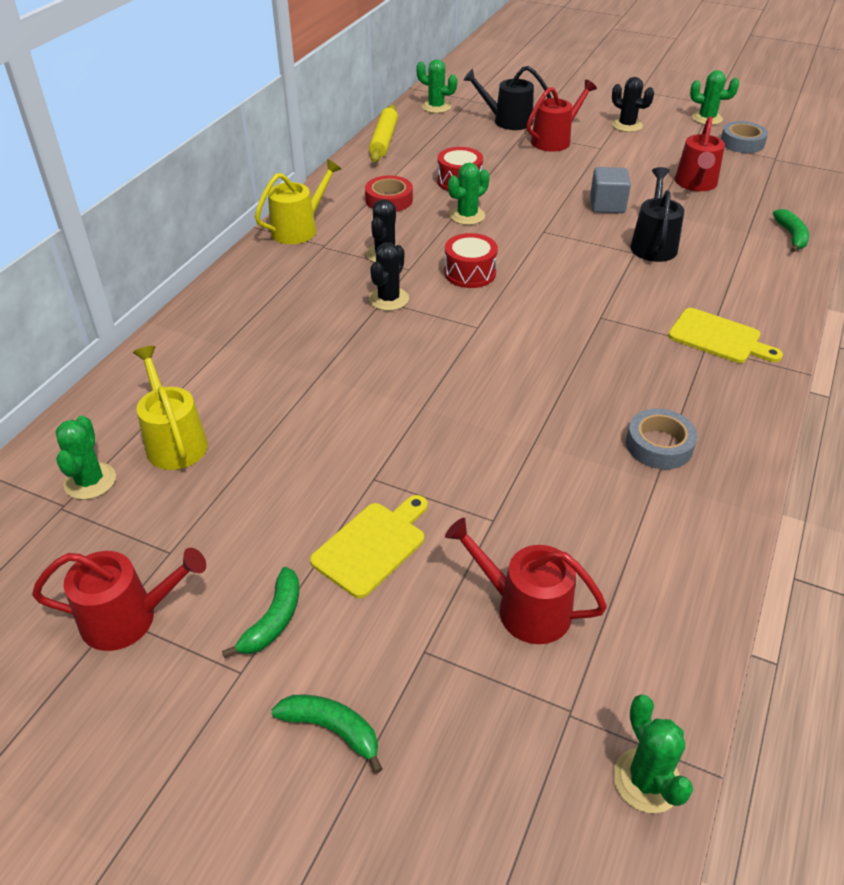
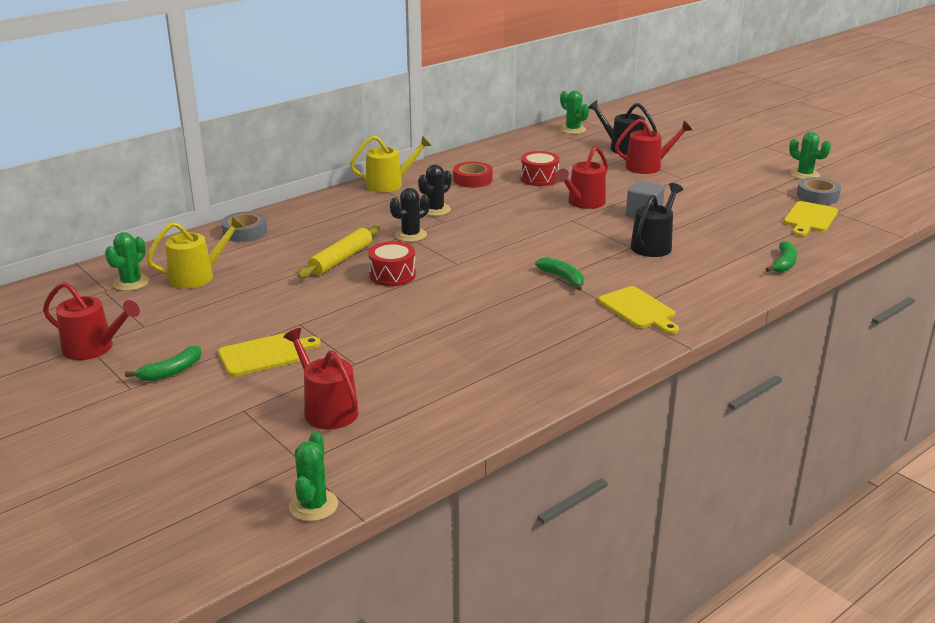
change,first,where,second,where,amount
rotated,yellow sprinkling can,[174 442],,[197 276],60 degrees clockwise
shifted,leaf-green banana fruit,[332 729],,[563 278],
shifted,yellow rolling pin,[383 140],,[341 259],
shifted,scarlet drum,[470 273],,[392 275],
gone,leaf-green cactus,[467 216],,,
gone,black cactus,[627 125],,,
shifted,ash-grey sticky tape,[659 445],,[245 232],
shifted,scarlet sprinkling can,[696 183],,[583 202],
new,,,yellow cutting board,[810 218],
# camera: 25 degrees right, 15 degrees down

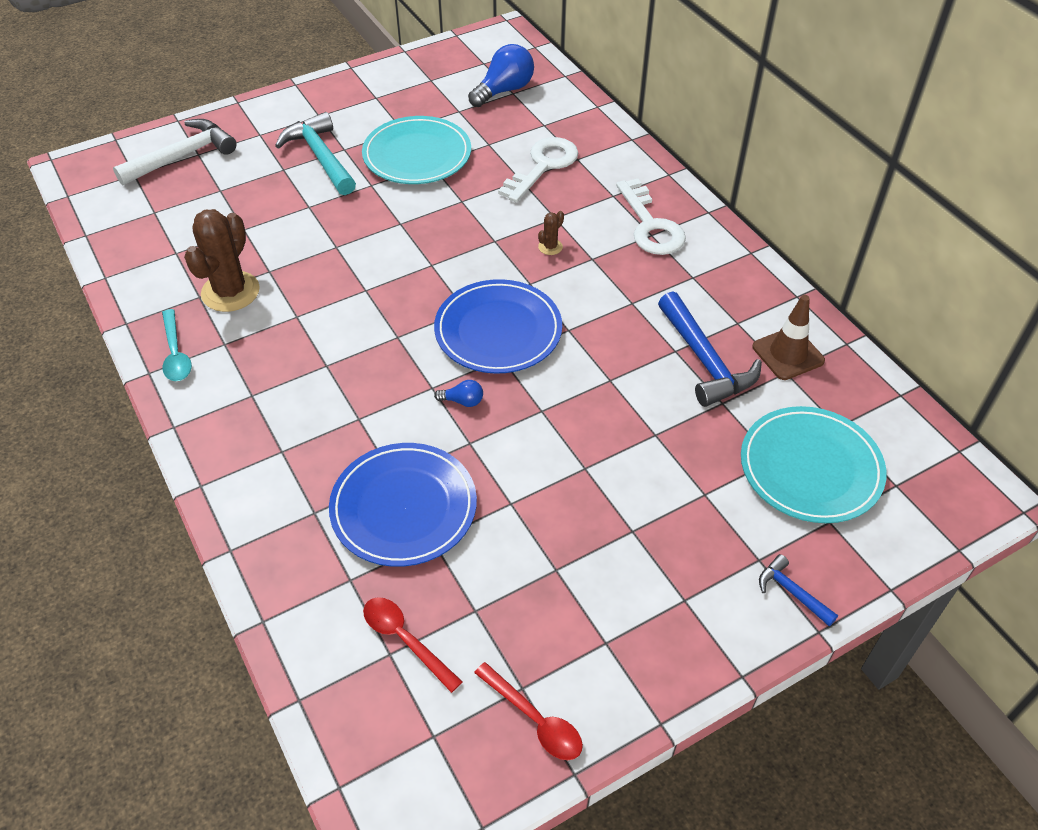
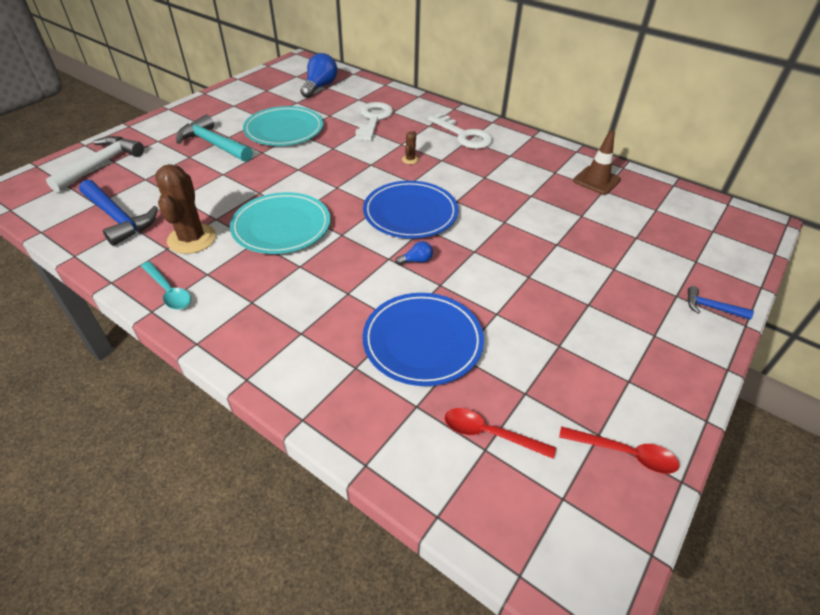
change,first,where,second,where,amount
shifted,cobalt claw hammer,[705 361],,[118 219],
shifted,turquoise dinner plate,[810 468],,[281 226],
# camera: 25 degrees left, 5 degrees down

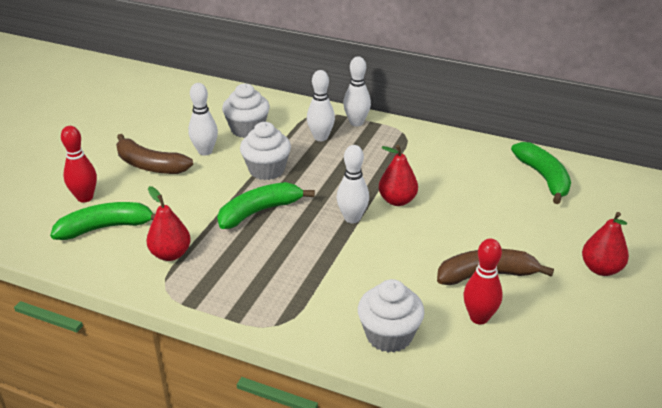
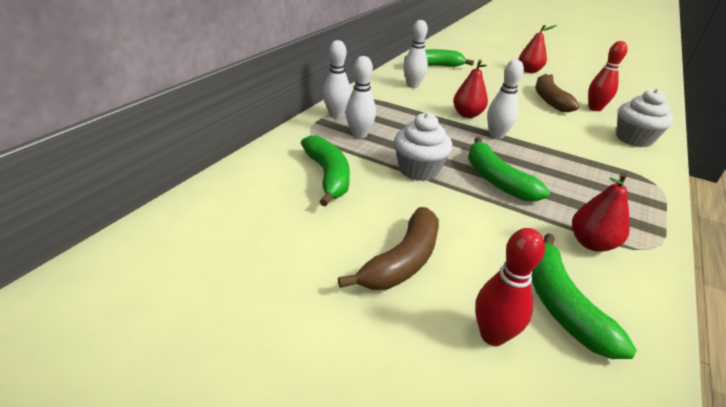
change,first,where,second,where,amount
shifted,pure white bowling pin,[205 151],,[413 85],
swapped,pure white muffin,[247 129],leaf-green banana fruit,[328 176],
# camera: 85 degrees left, 0 degrees up

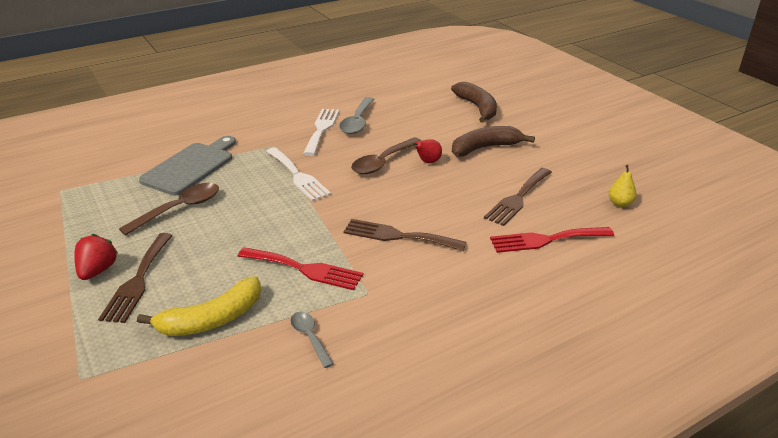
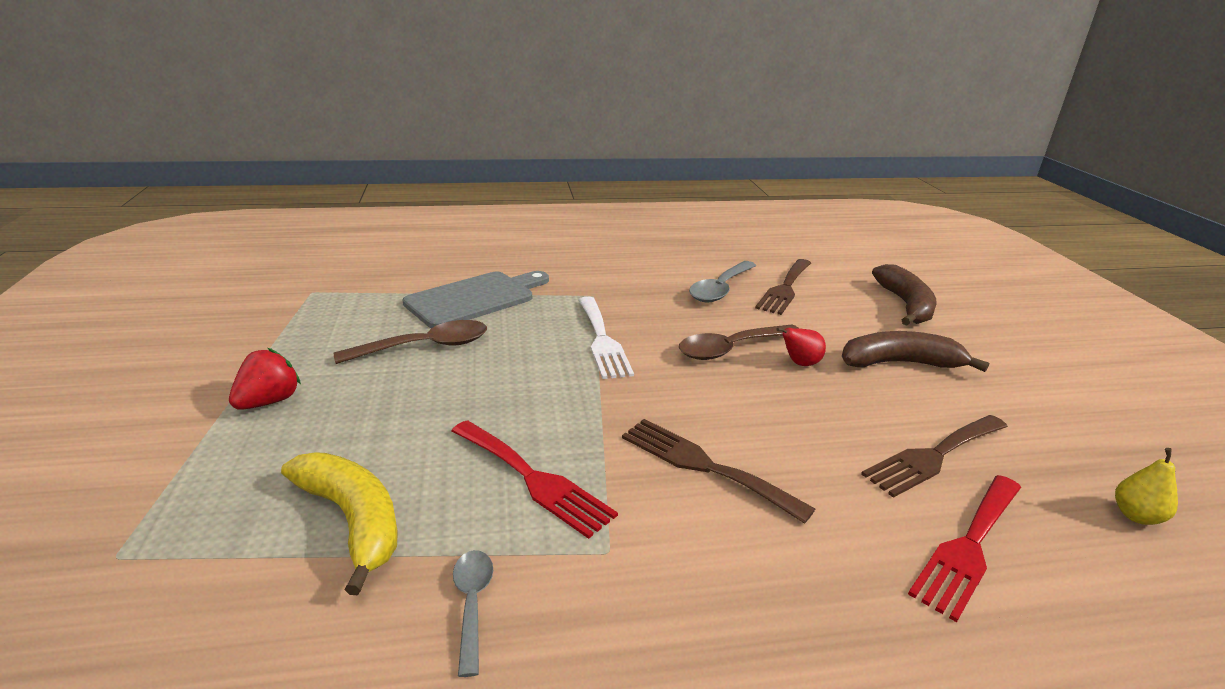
change,first,where,second,where,amount
shifted,dark brown fork,[138 281],,[785 288],
rotated,yellow banana fruit,[212 319],,[353 520],120 degrees counterclockwise
gone,pure white fork,[321 129],,,
rotated,scarlet fork,[546 240],,[968 546],60 degrees counterclockwise
# camera: 20 degrees right, 5 degrees down

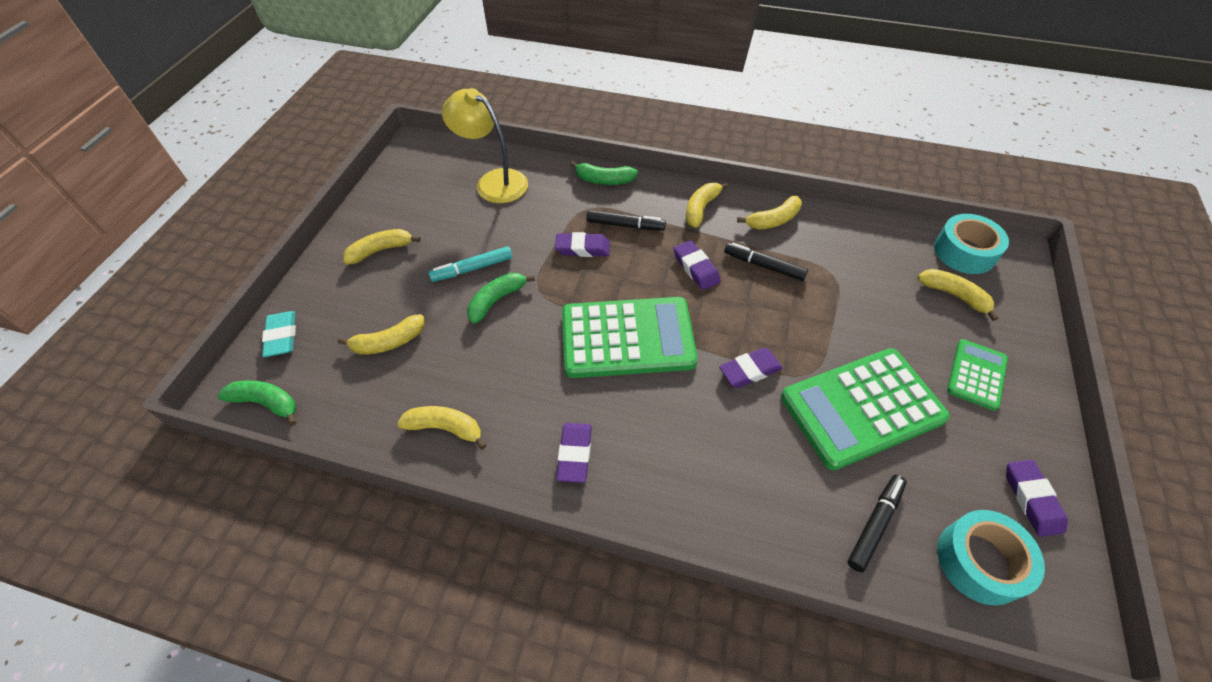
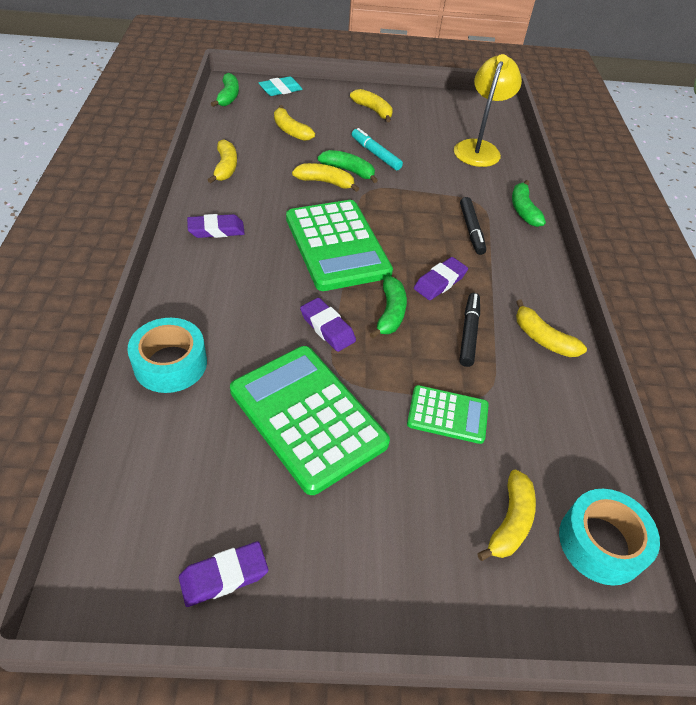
change,first,where,second,where,amount
gone,violet gum eraser,[583 248],,,
shifted,yellow banana fruit,[701 209],,[325 182],
gone,black felt pen,[875 524],,,
shifted,turquoise sticky tape,[980 561],,[170 364],
shifted,leaf-green calculator,[976 375],,[447 415],
new,,,leaf-green banana fruit,[390 313],
# camera: 70 degrees right, 5 degrees down

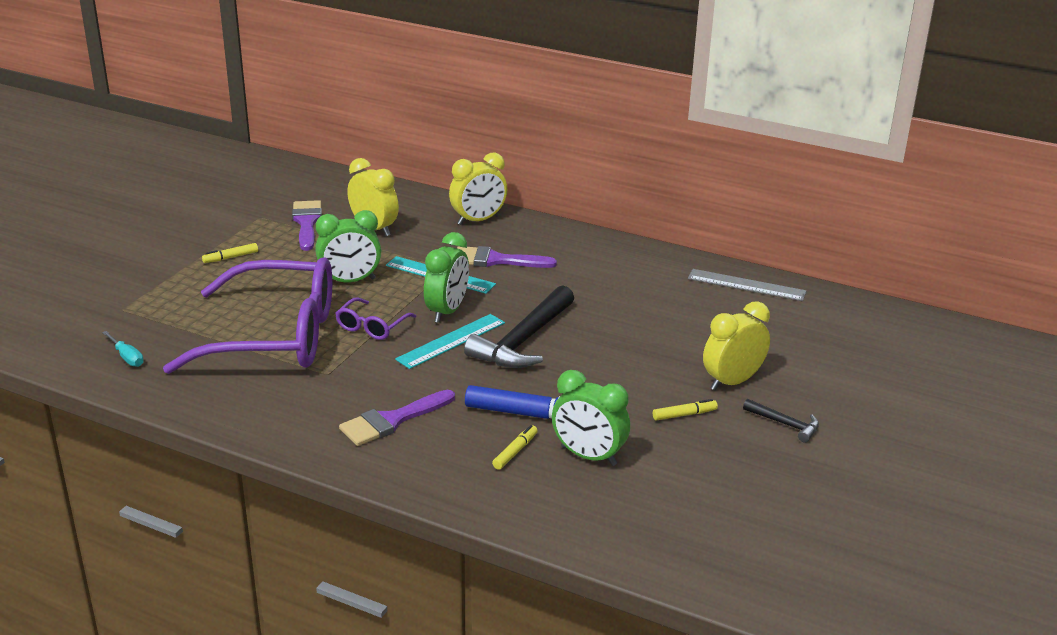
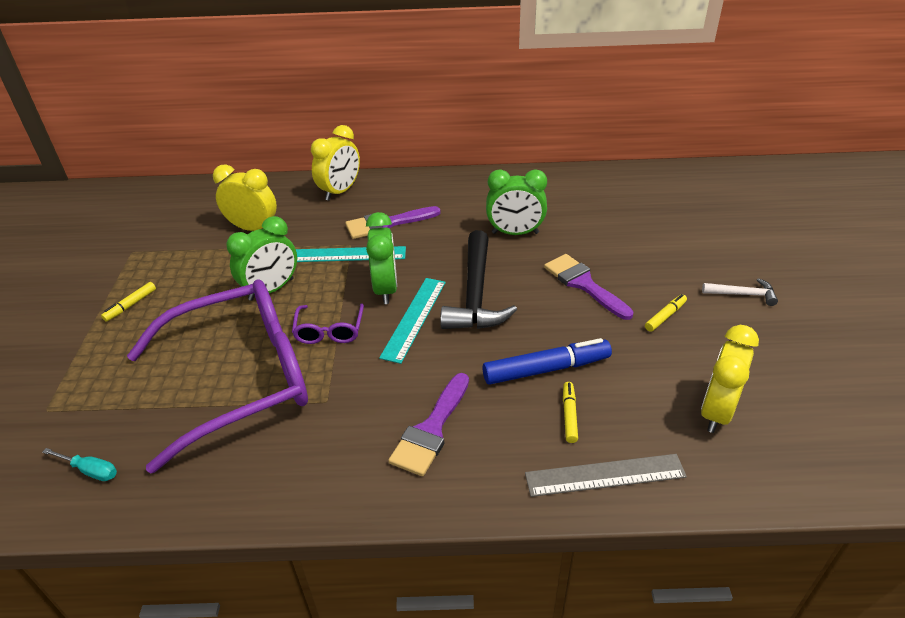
change,first,where,second,where,amount
shifted,violet paintbrush,[307 223],,[583 284],
shifted,leaf-green clock,[588 456],,[515 233],
shifted,ash-grey ruler,[746 285],,[605 475],
shifted,yellow clock,[732 382],,[716 411],
repainted,black claw hammer,[785 424],pure white claw hammer,[743 294],
# camera: 25 degrees left, 10 degrees up

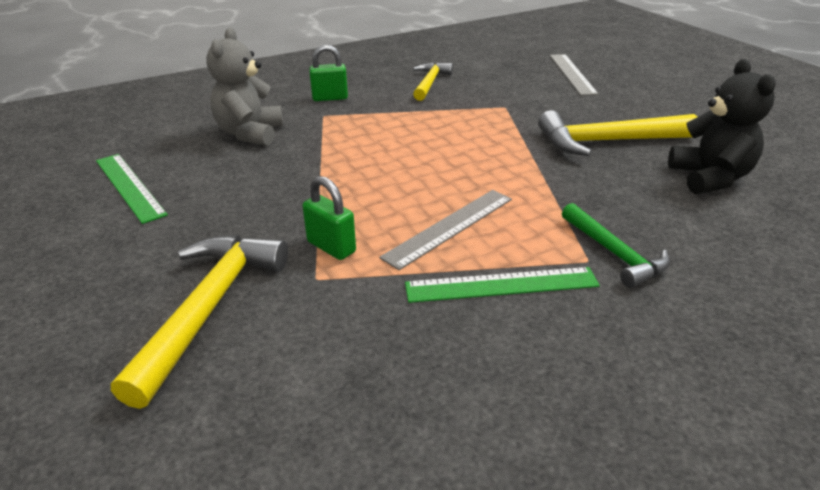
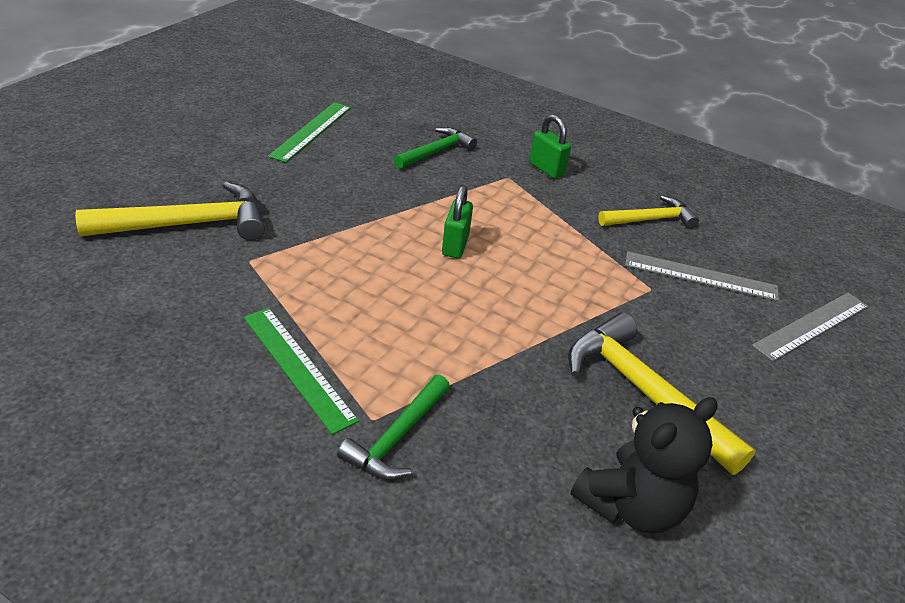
change,first,where,second,where,amount
swapped,ash-grey stuffed bear,[250 133],leaf-green claw hammer,[437 151],
shifted,leaf-green small lock,[331 247],,[455 245],
shifted,ash-grey ruler,[449 227],,[700 276],
# camera: 55 degrees right, 5 degrees up

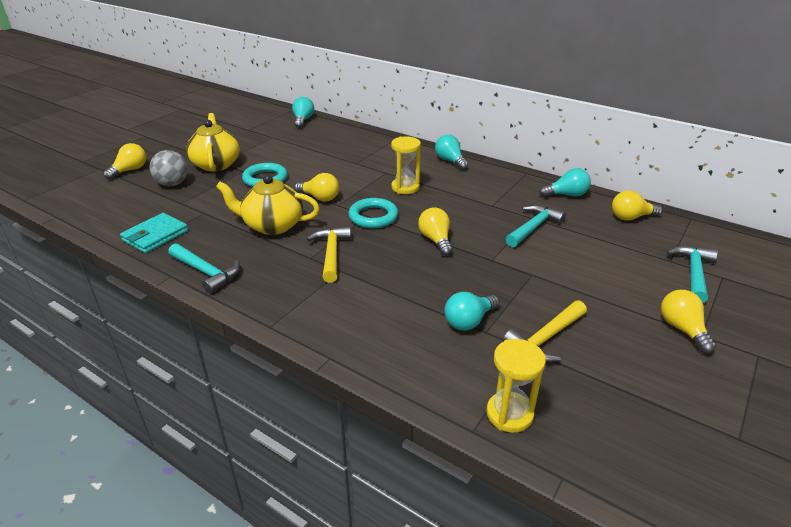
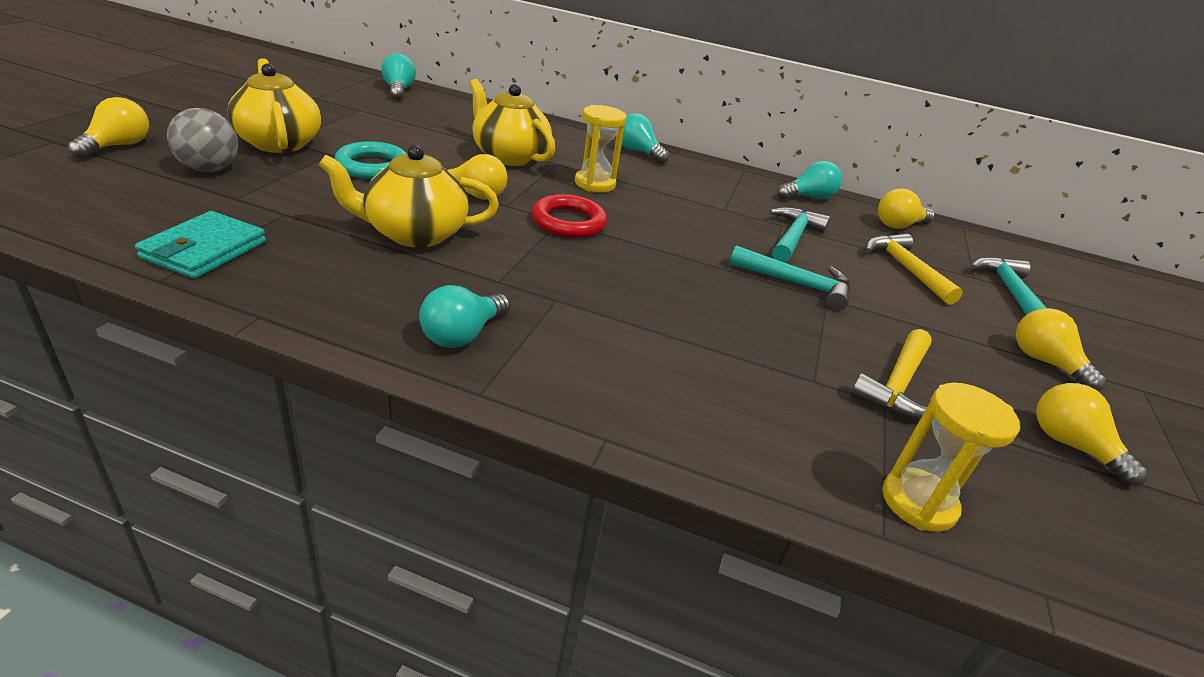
change,first,where,second,where,amount
shifted,turquoise claw hammer,[206 272],,[797 284],
shifted,yellow claw hammer,[331 253],,[905 269],
repainted,turquoise hoop,[373 217],scarlet hoop,[568 222],
shifted,yellow light bulb,[436 240],,[1071 446],
shifted,turquoise light bulb,[469 321],,[462 335],
new,,,yellow teapot,[509 156],
# camera: 20 degrees left, 0 degrees up

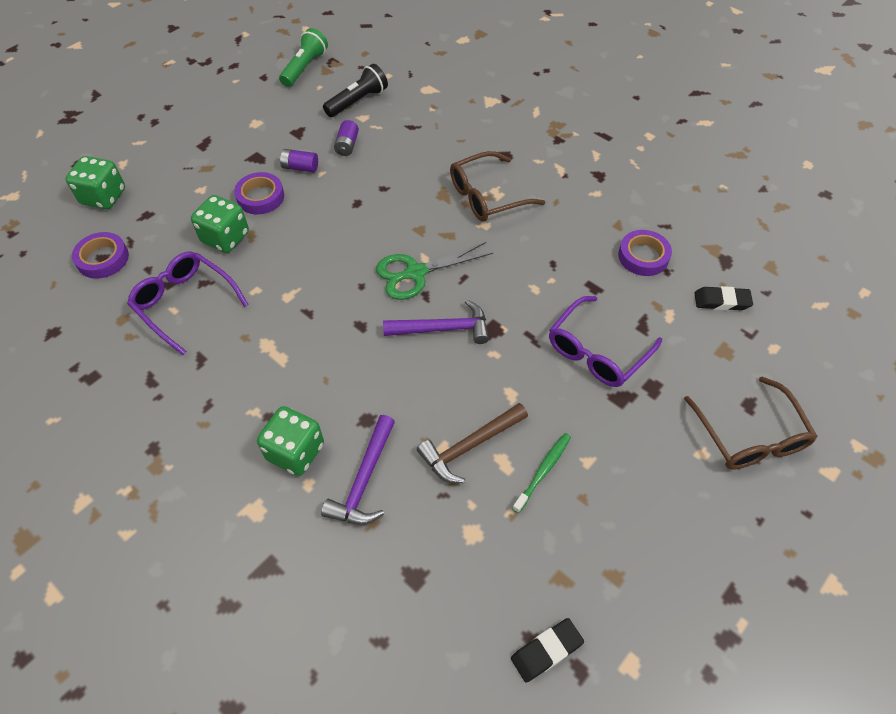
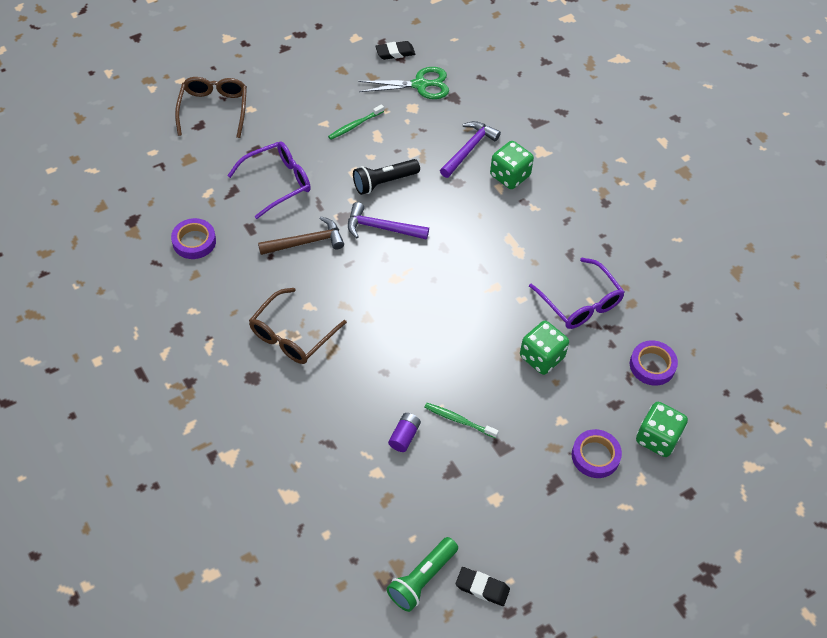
change,first,where,second,where,amount
shifted,violet sticky tape,[260 197],,[595 456],
swapped,violet AA battery,[300 167],leaf-green toothbrush,[459 420],
shifted,black torch,[357 101],,[384 182],
shifted,leaf-green pair of scissors,[416 273],,[420 85],
shifted,dark brown claw hammer,[470 446],,[306 242],
rotated,dark brown spectacles,[487 196],,[292 335],135 degrees clockwise
shifted,black gum eraser,[721 301],,[482 588],
# camera: 165 degrees left, 0 degrees up

